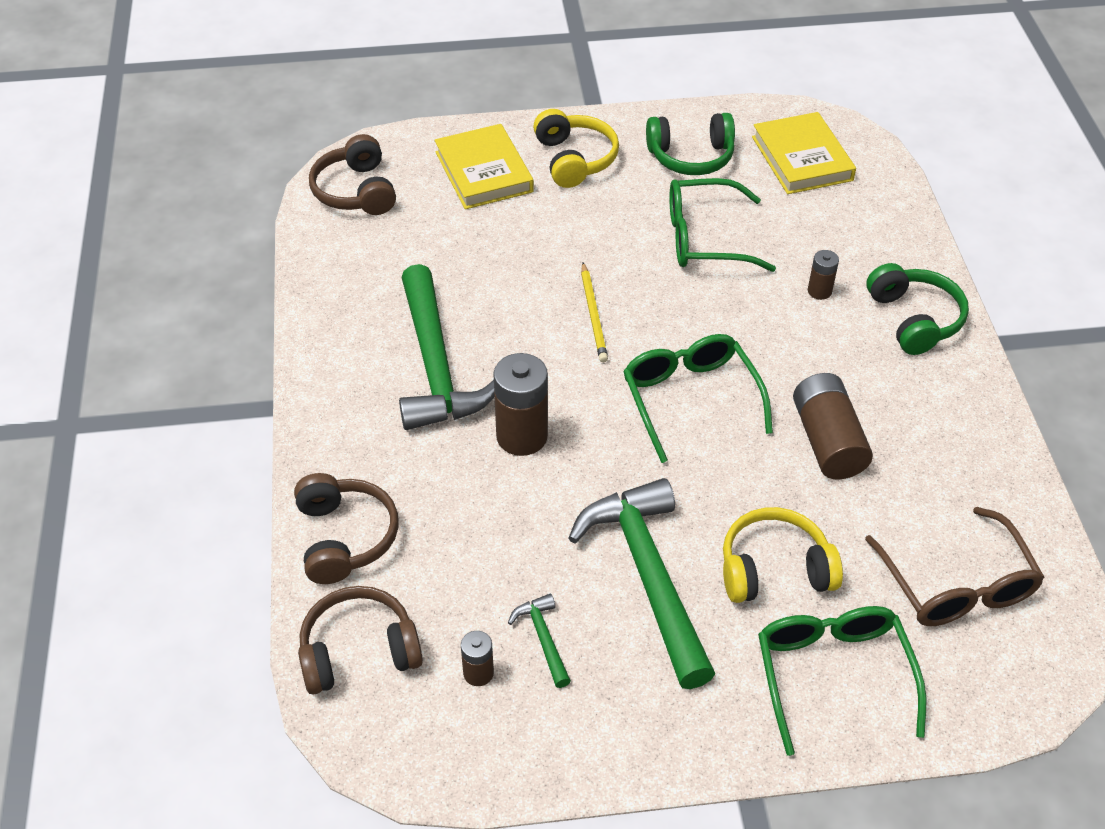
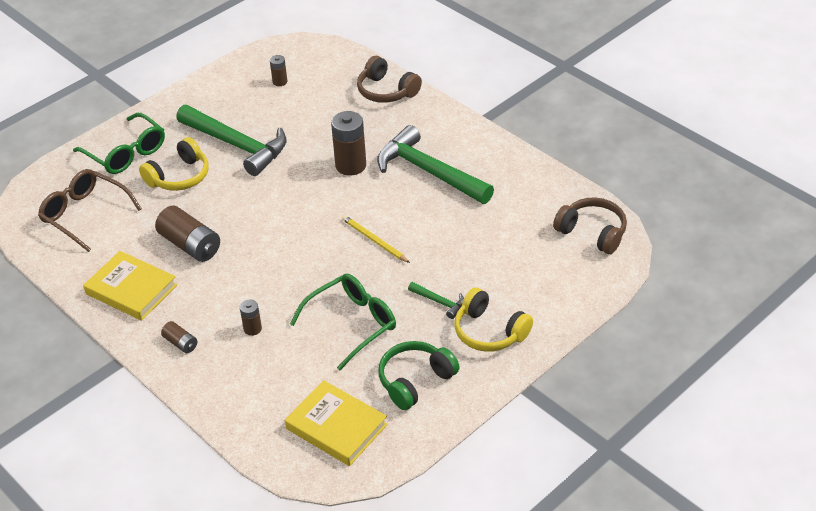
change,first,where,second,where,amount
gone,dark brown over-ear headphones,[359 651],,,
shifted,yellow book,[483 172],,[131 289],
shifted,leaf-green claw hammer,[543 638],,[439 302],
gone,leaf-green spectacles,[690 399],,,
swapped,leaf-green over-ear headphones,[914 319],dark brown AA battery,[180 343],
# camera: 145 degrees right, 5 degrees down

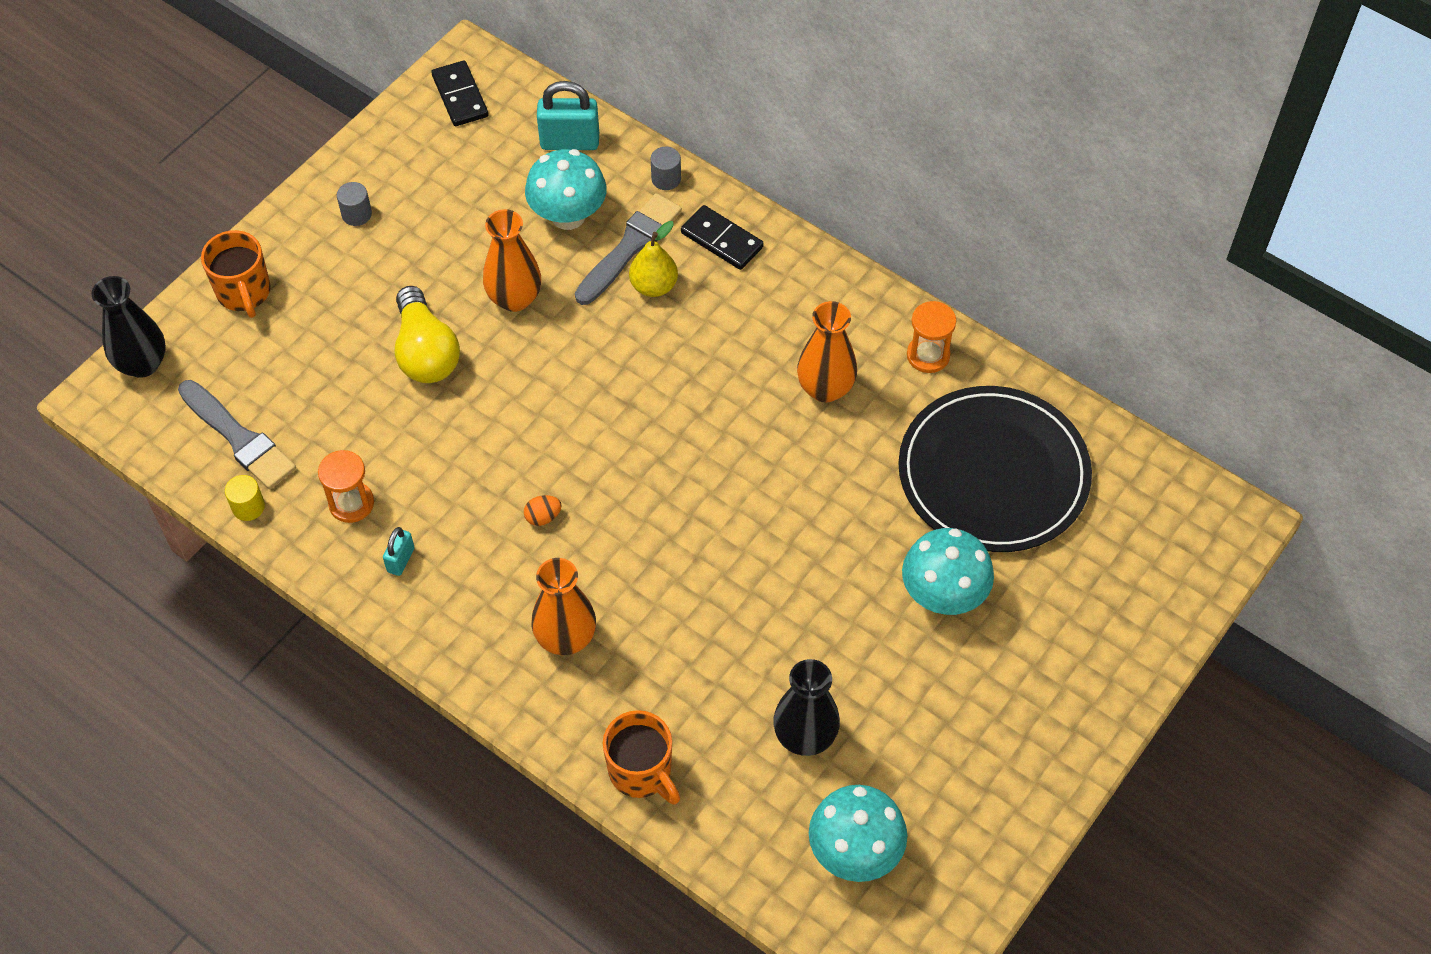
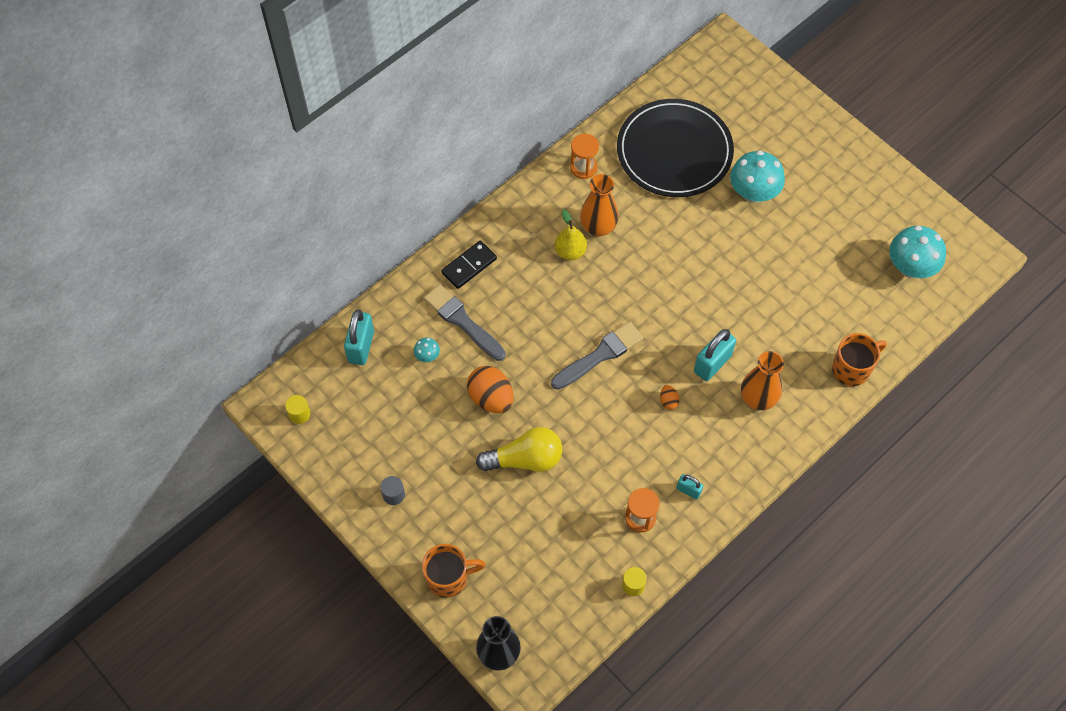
change,first,where,second,where,amount
shifted,ash-grey paintbrush,[239 438],,[600 355],
swapped,black domino,[460 96],yellow solid cylinder,[299 414],
swapped,orange flower vase,[515 298],orange toy egg,[491 398],
scaled,turquoise mushroom,[568 216],,[427 356],x0.46
shifted,yellow pear fruit,[654 286],,[570 251],
gone,ash-grey solid cylinder,[666 179],,,
gone,black flower vase,[805 736],,,
new,,,turquoise small lock,[712 363],
# camera: 80 degrees left, 5 degrees up

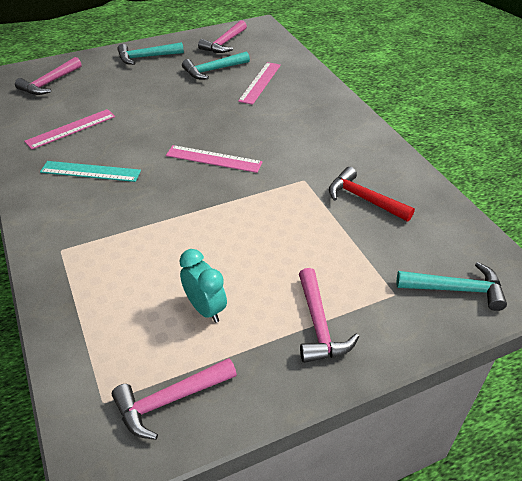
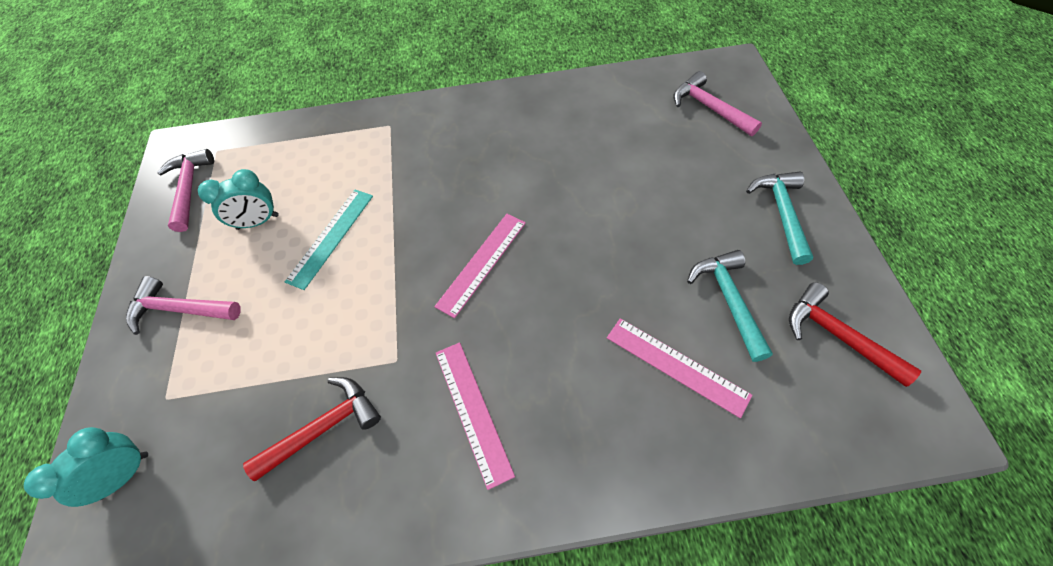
change,first,where,second,where,amount
shifted,rose-pink ruler,[71 129],,[472 411],
shifted,turquoise ruler,[90 171],,[331 237],
repainted,rose-pink claw hammer,[224 43],scarlet claw hammer,[837 336],
swapped,turquoise claw hammer,[456 289],turquoise clock,[124 475],
# camera: 110 degrees right, 15 degrees up

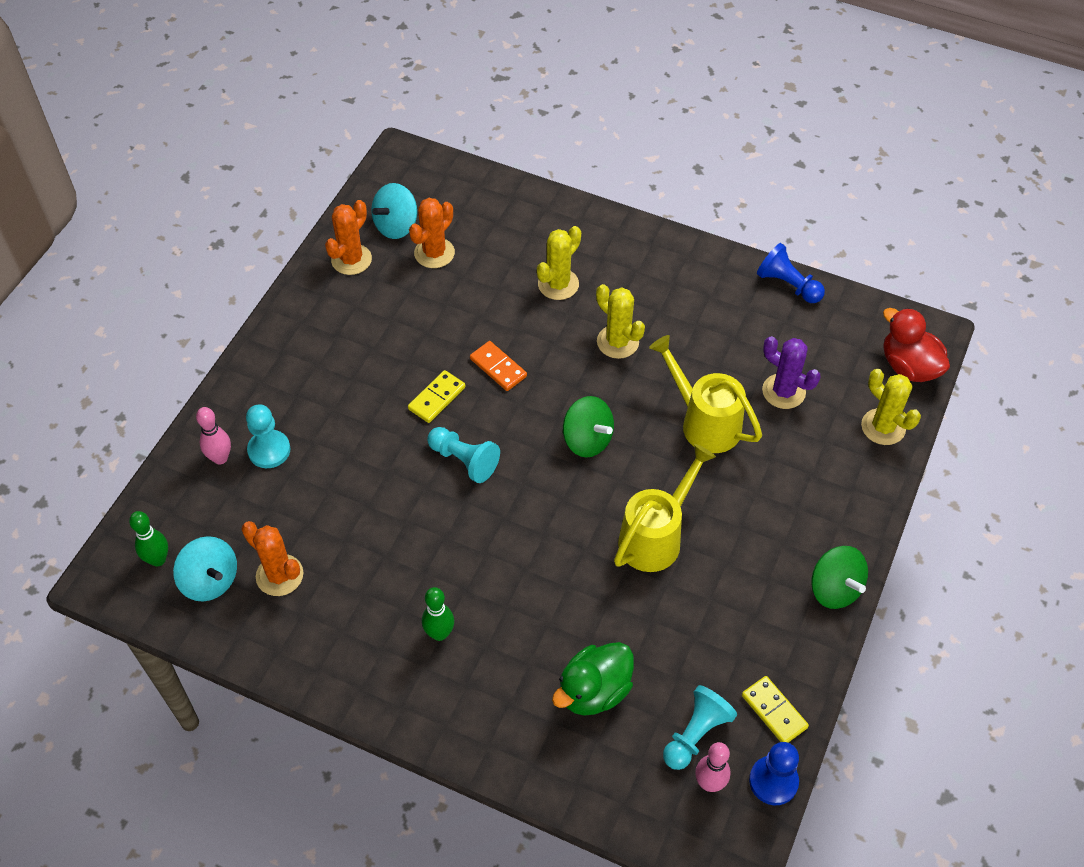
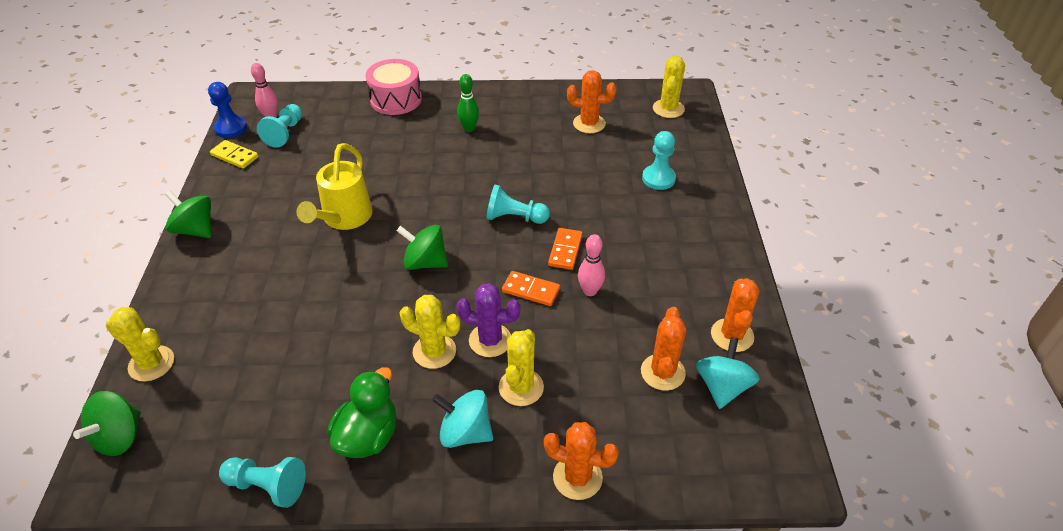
change,first,where,second,where,amount
swapped,leaf-green bowling pin,[158 559],yellow cactus,[668 109],
shifted,turquoise toy top,[210 580],,[465 432],
shifted,rose-pink bowling pin,[220 458],,[590 291],
repainted,yellow domino,[437 398],orange domino,[565 250],
shifted,leaf-green rubber duck,[594 691],,[368 436],
gone,yellow sprinkling can,[704 422],,,
repainted,cobalt game pawn,[788 285],turquoise game pawn,[267 486],
shifted,violet cactus,[783 391],,[490 340],
swapped,scarlet rubber duck,[908 366],leaf-green toy top,[119 437],
new,,,rose-pink drum,[396 99],
new,,,orange cactus,[577 477],
# camera: 155 degrees right, 10 degrees down

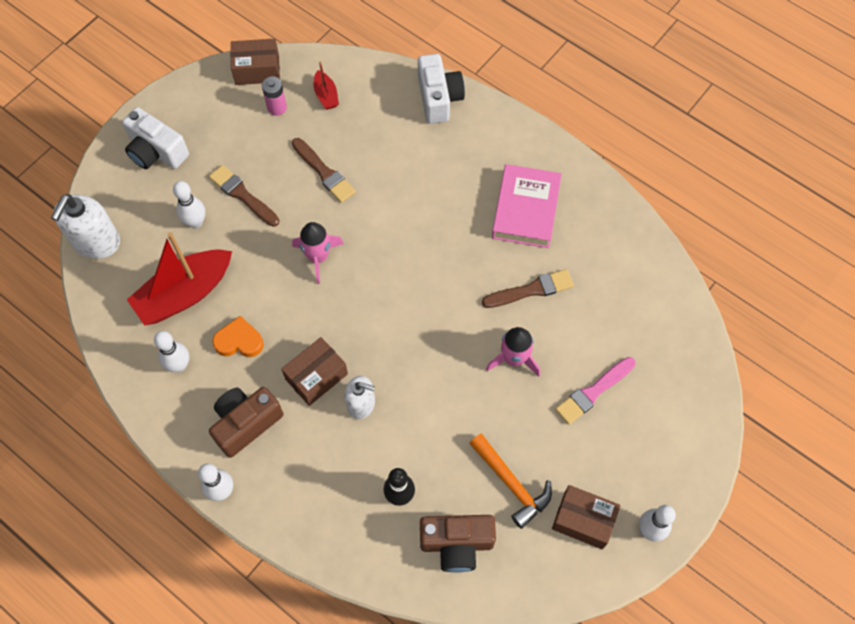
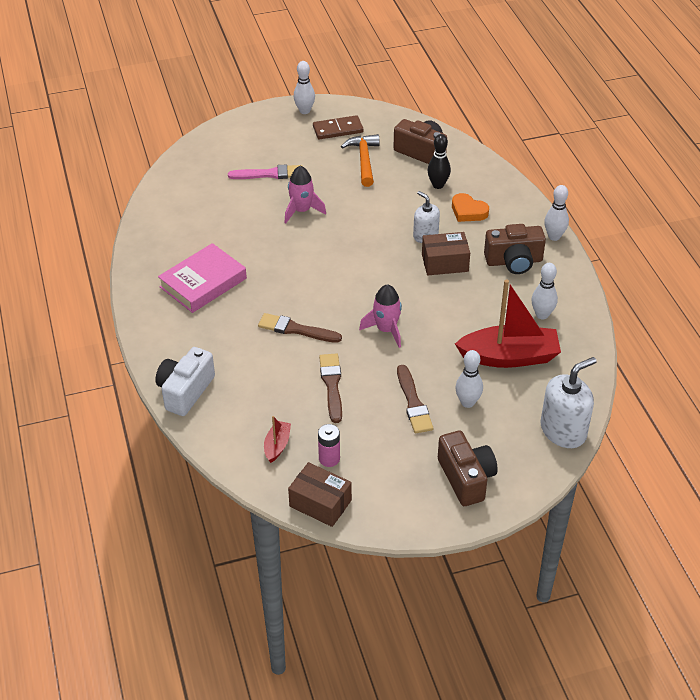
change,first,where,second,where,amount
repainted,pure white compact camera,[156 152],dark brown compact camera,[466 478],
shifted,orange heart,[239 341],,[468 211],
shifted,dark brown paintbrush,[531 290],,[296 329],
swapped,dark brown parcel,[583 520],dark brown domino,[338 129],
# camera: 145 degrees left, 20 degrees down

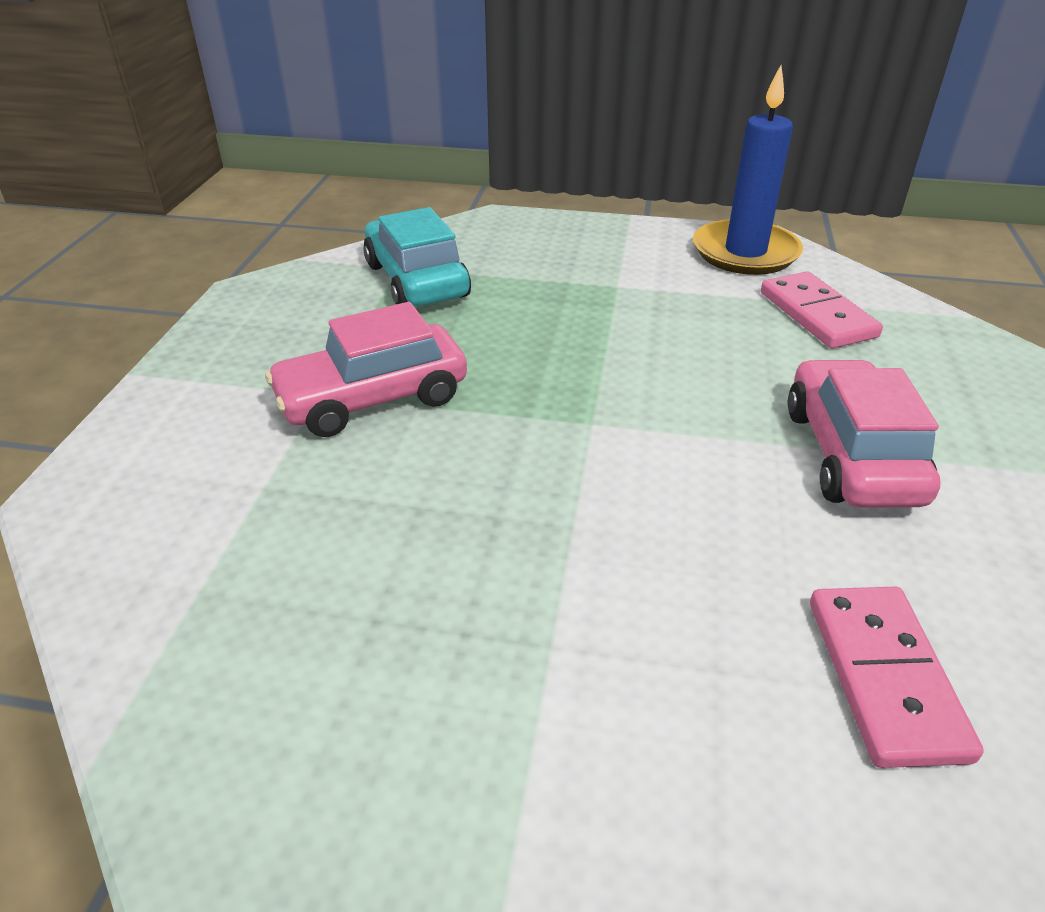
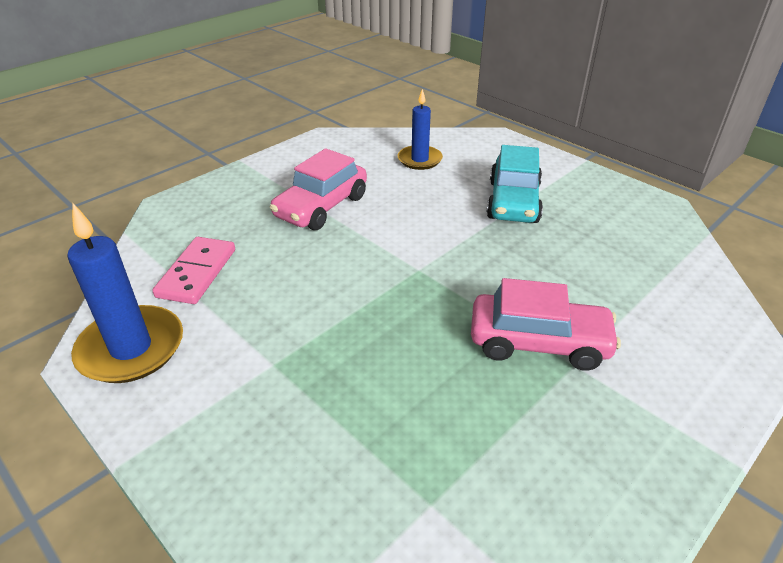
change,first,where,second,where,amount
shifted,turquoise automobile,[416 281],,[513 202],
swapped,rose-pink domino,[884 677],cobalt candle,[419 160],
# camera: 145 degrees left, 0 degrees up

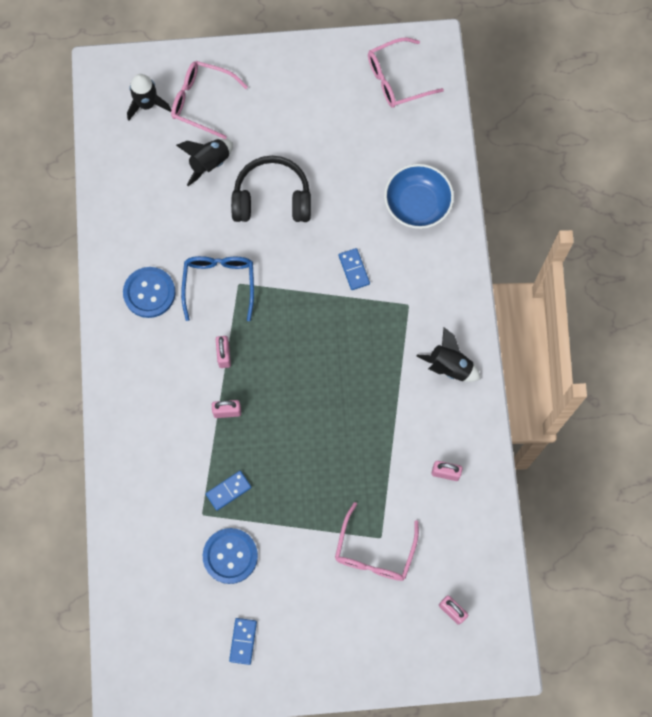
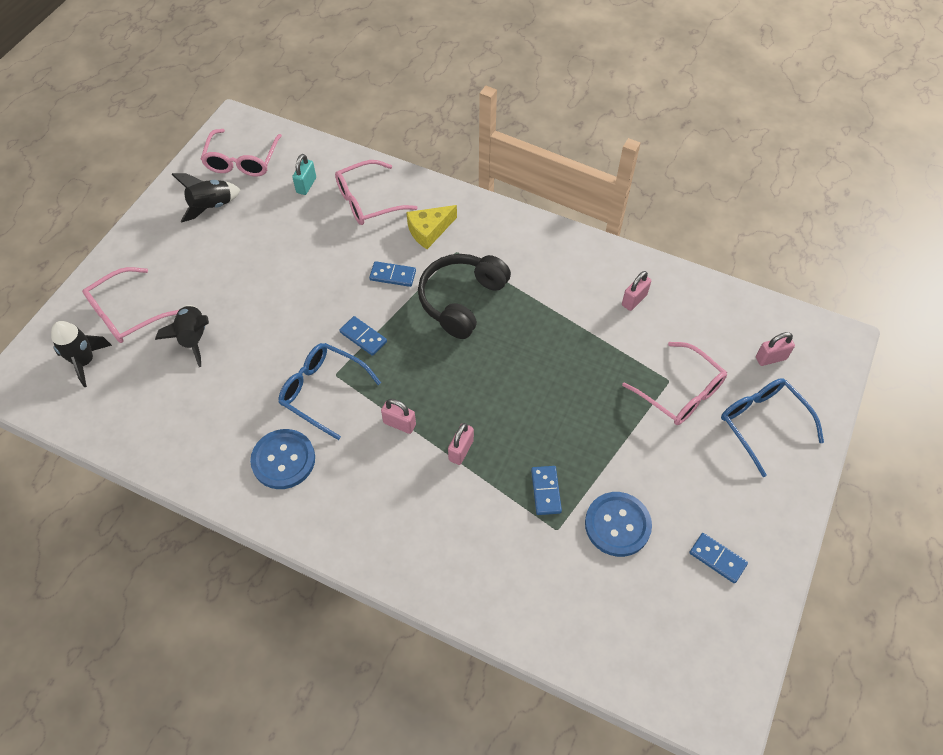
change,first,where,second,where,amount
shifted,black over-ear headphones,[272 199],,[461 300],
swapped,cobalt bowl,[417 204],rose-pink spectacles,[368 201],
shifted,black rocket,[449 366],,[211 206],
new,,,turquoise small lock,[306 185],
new,,,cobalt domino,[363 337],
new,,,yellow cheese wedge,[429 231],
new,,,cobalt spectacles,[762 424],
# camera: 60 degrees left, 15 degrees down

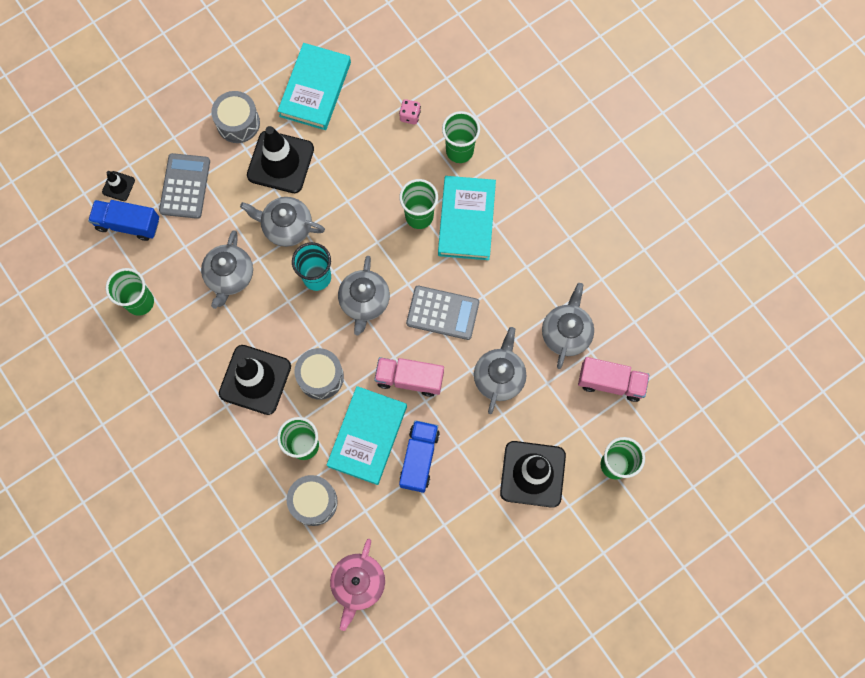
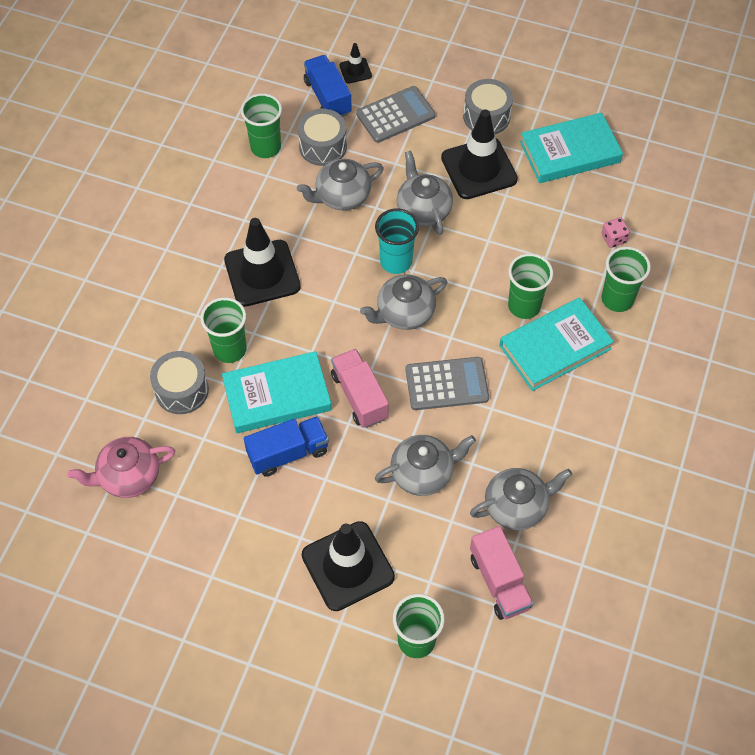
change,first,where,second,where,amount
shifted,ash-grey drum,[320 377],,[323 146],
rotated,ash-grey calculator,[442 313],,[446 384],75 degrees counterclockwise
# camera: 55 degrees right, 15 degrees down

